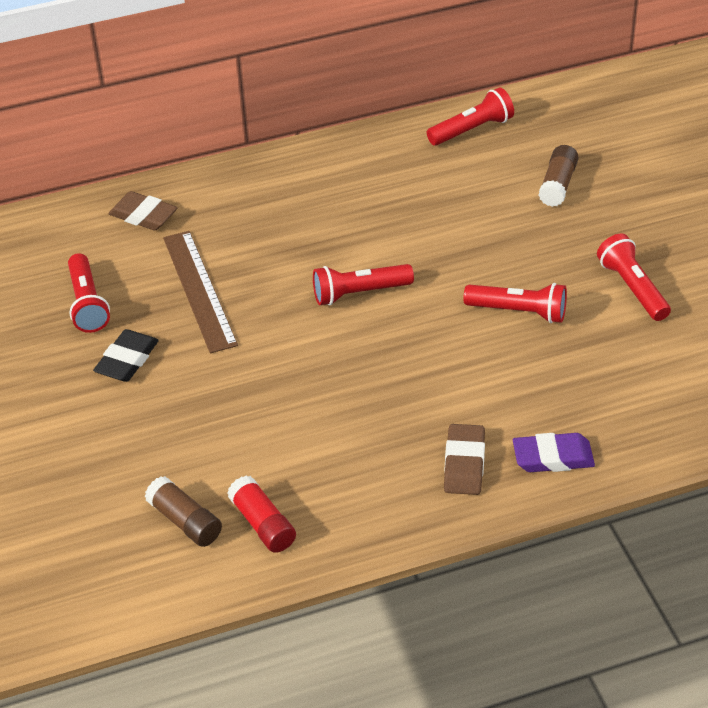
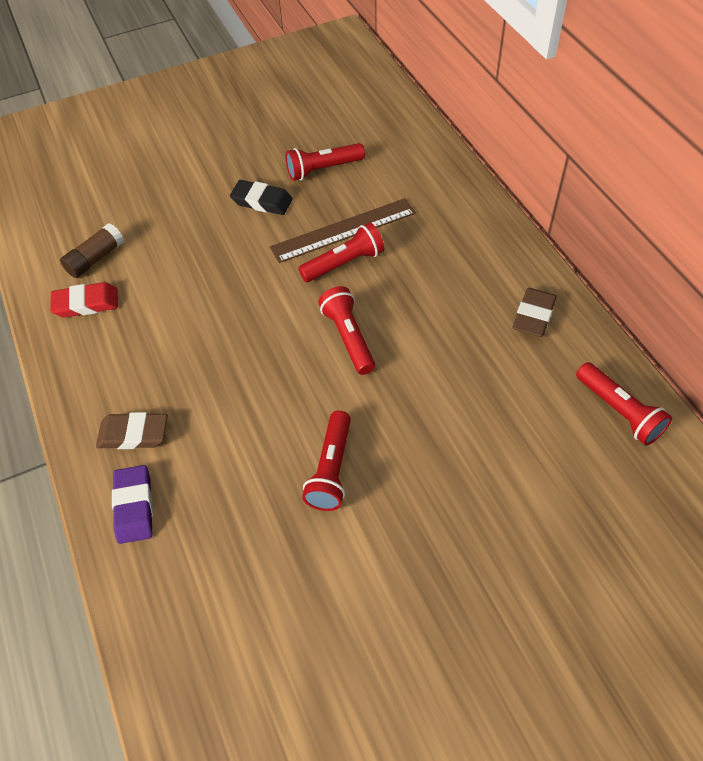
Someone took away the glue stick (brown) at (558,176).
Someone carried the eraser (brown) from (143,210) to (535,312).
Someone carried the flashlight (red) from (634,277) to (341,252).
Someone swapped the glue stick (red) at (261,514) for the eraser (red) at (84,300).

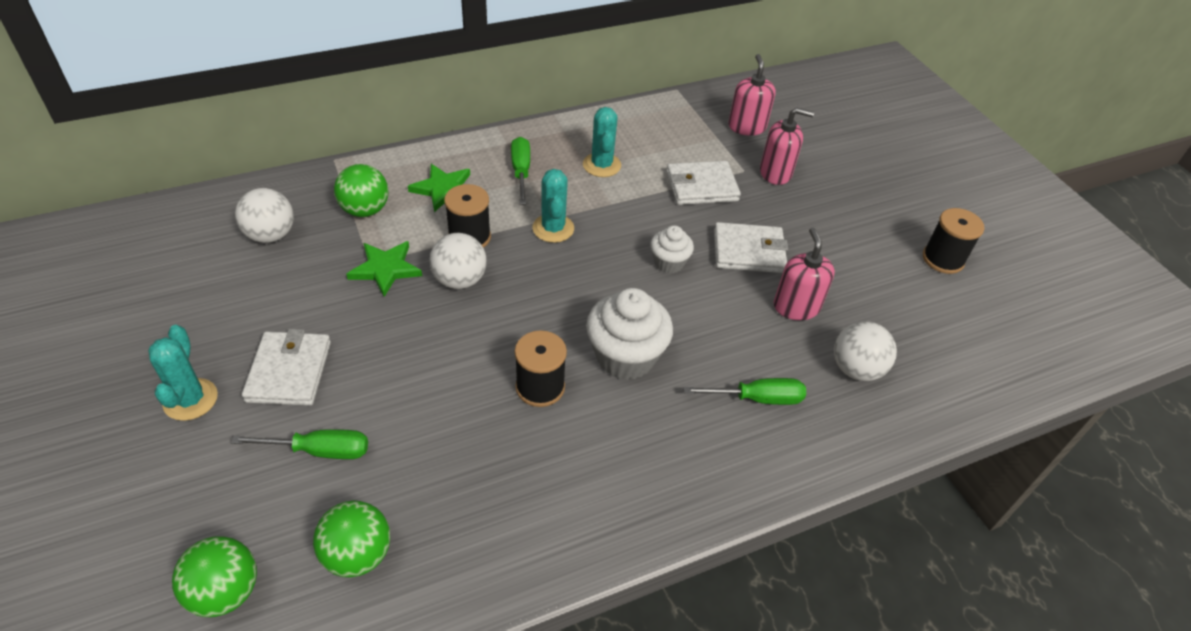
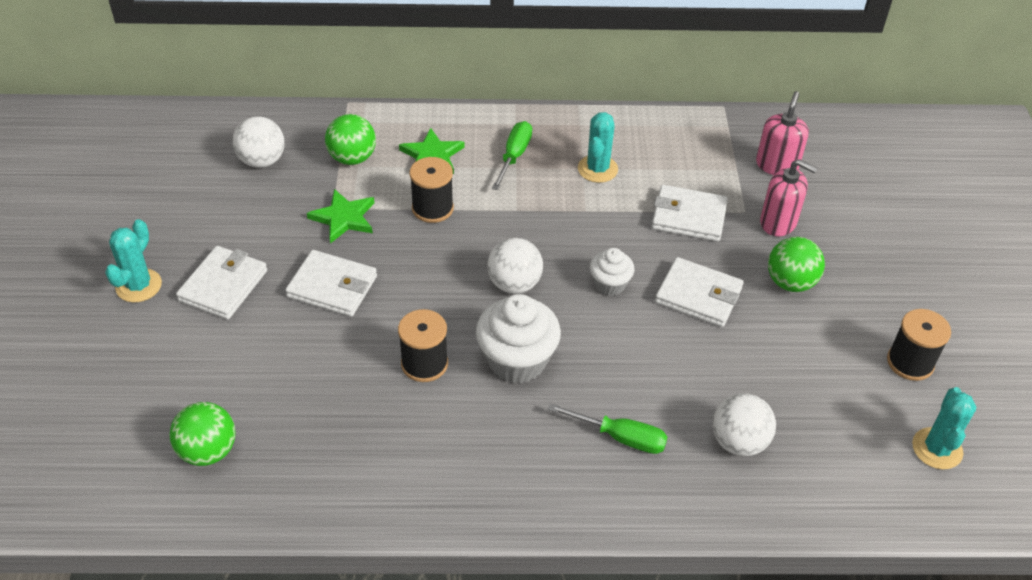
Someone took away the screwdriver (green) at (299,444).
Someone took away the soap dispenser (pink) at (804,274).
Someone put down the wallet (white) at (331,283).
Someone carried the ball (green) from (214,576) to (796,264).
Someone carried the ball (white) from (458,261) to (515,266).
Someone carried the cactus (turquoise) from (553,206) to (944,428).

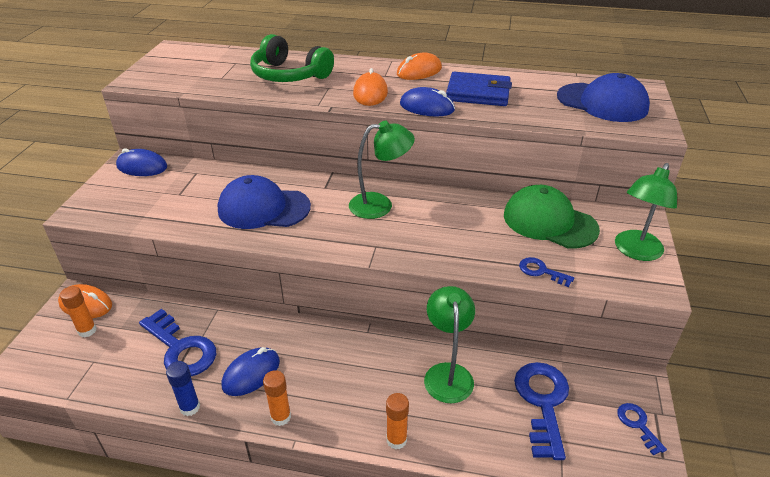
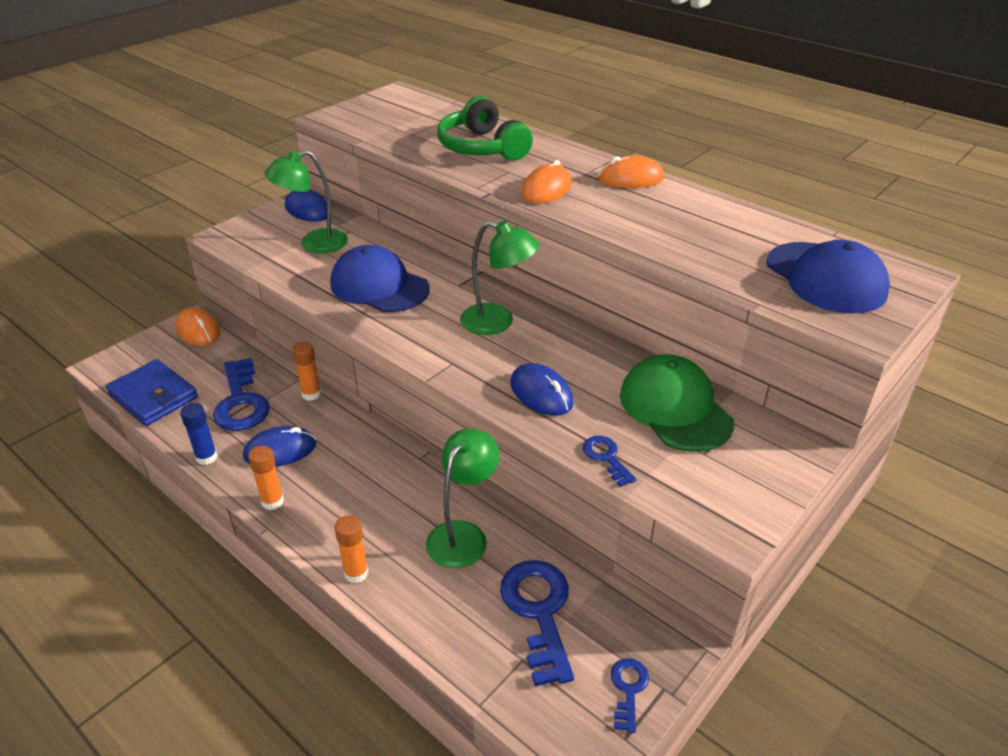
Someone carried the glue stick (orange) from (78,311) to (306,371).
Someone carried the mouse (blue) from (427,102) to (541,389).
Someone carried the wallet (blue) from (479,89) to (152,392).
Someone carried the lamp (green) from (646,212) to (306,201).
Someone rotated the key (blue) at (541,411) by 45 degrees counterclockwise.

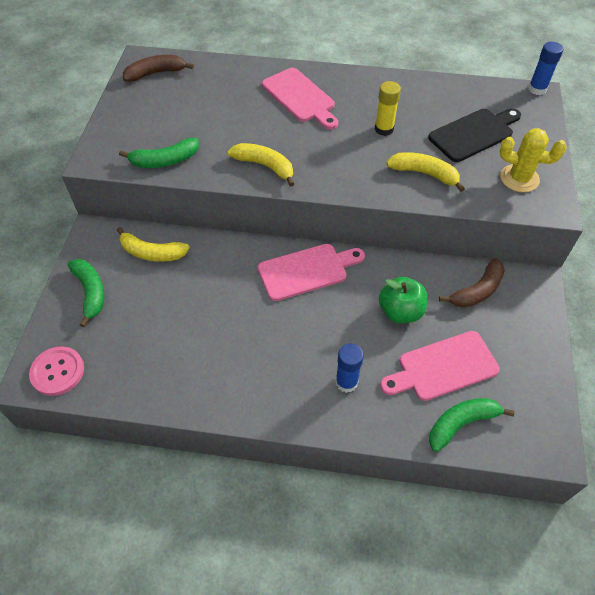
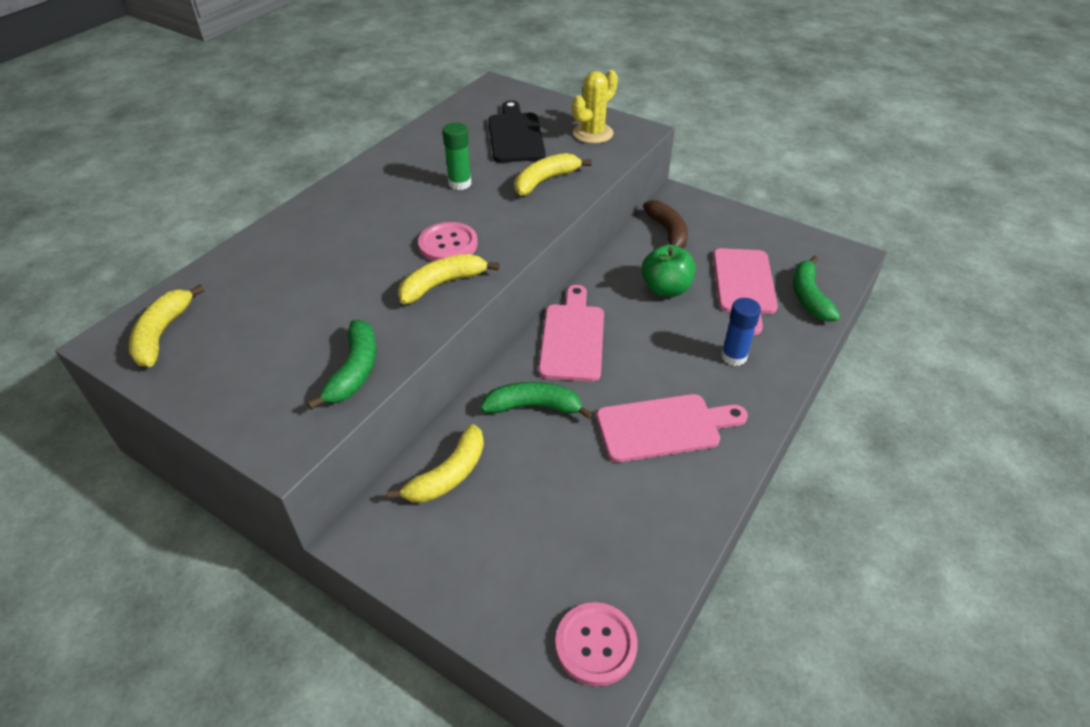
Someone took away the glue stick (blue) at (545,68).
Someone put down the button (pink) at (448,241).
Someone carried the banana (green) from (86,293) to (536,400).
Someone carried the cutting board (pink) from (300,99) to (672,428).
Someone repainted the banana (brown) at (158,68), which became the banana (yellow) at (166,326).
Someone repainted the glue stick (yellow) at (388,108), which became the glue stick (green) at (456,156).

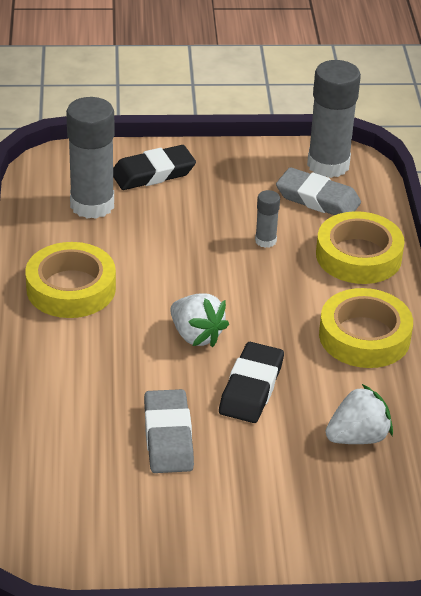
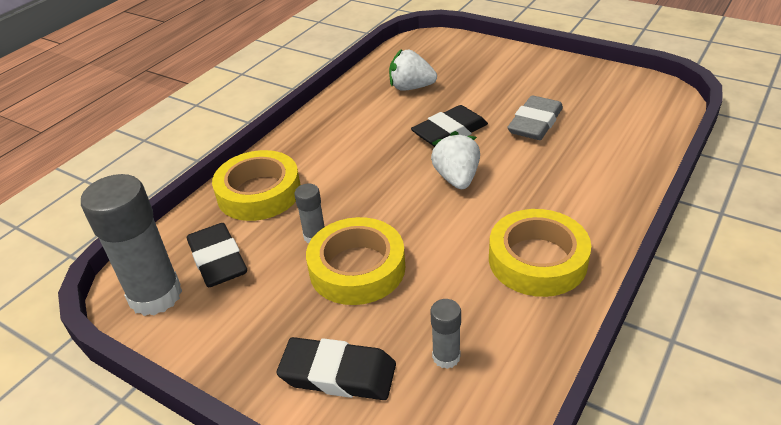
Someone carried the tape (yellow) from (366,328) to (355,261).
Someone repainted the eraser (grey) at (318,191), which became the eraser (black) at (217,255).
Someone scaled the glue stick (grey) at (90,158) by 0.47.

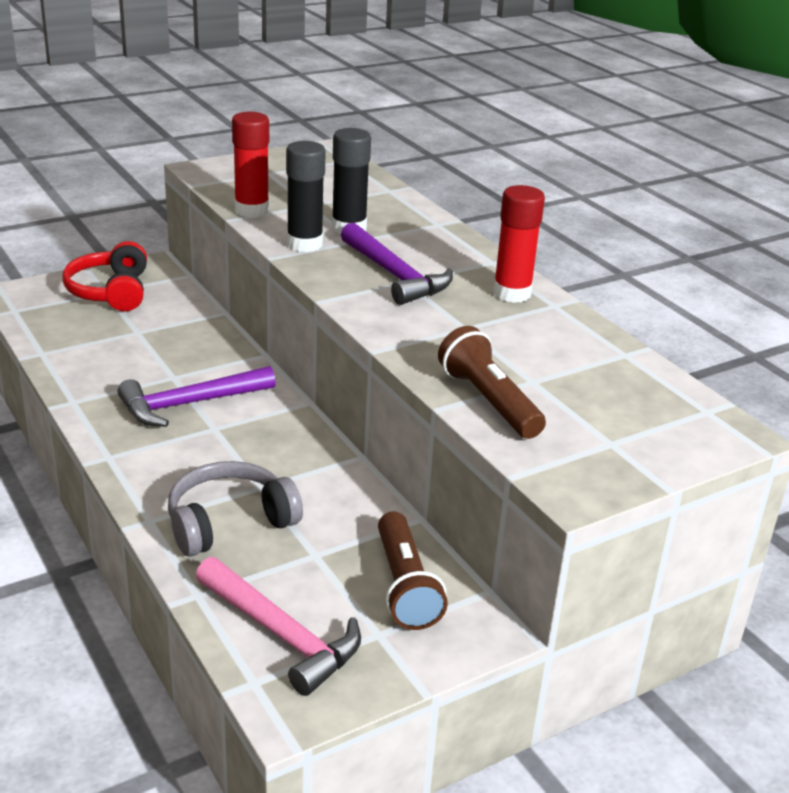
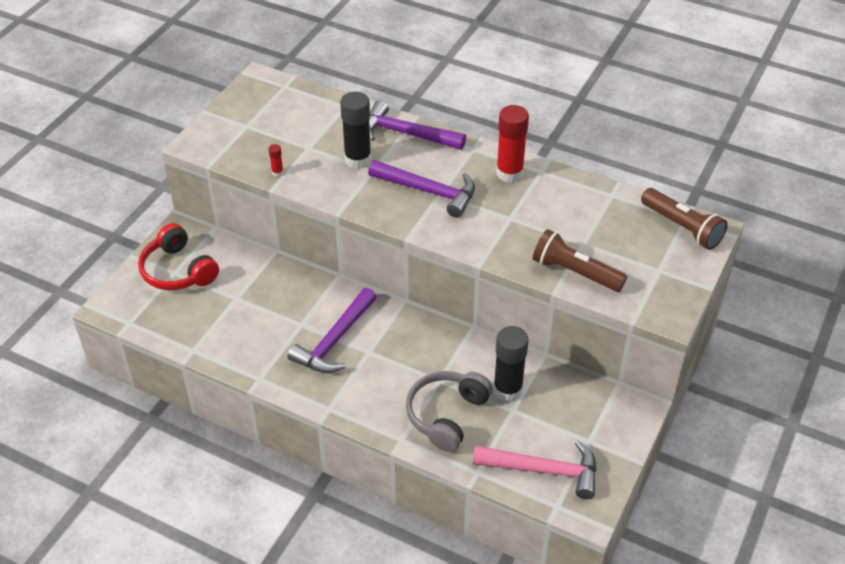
Someone put down the hammer (purple) at (417,125).
Someone carried the glue stick (black) from (306,196) to (511,364).
Someone carried the flashlight (brown) from (413,570) to (684,219).
Someone scaled the glue stick (red) at (250,165) by 0.43.

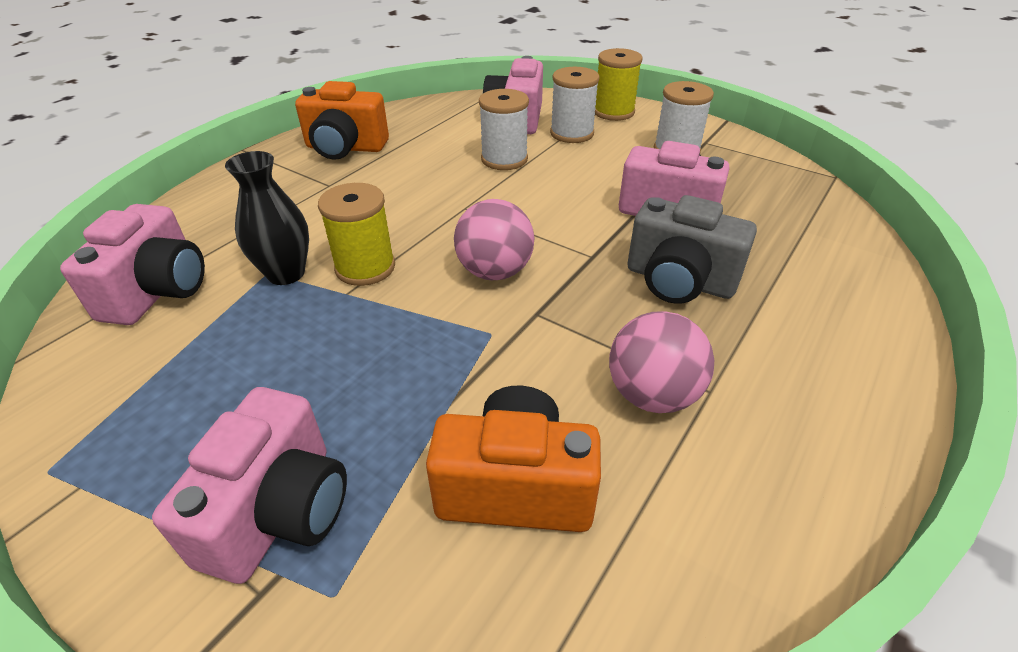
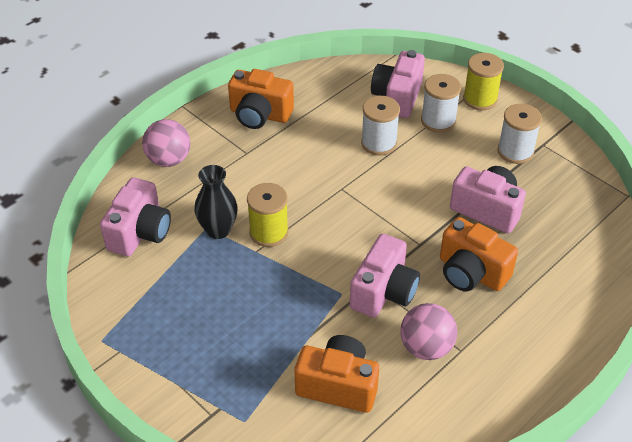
Someone carried the camera (pink) from (249,485) to (385,275).
Someone carried the ball (pink) from (494,239) to (166,143).
Someone repainted the camera (grey) at (692,249), which became the camera (orange) at (479,254).

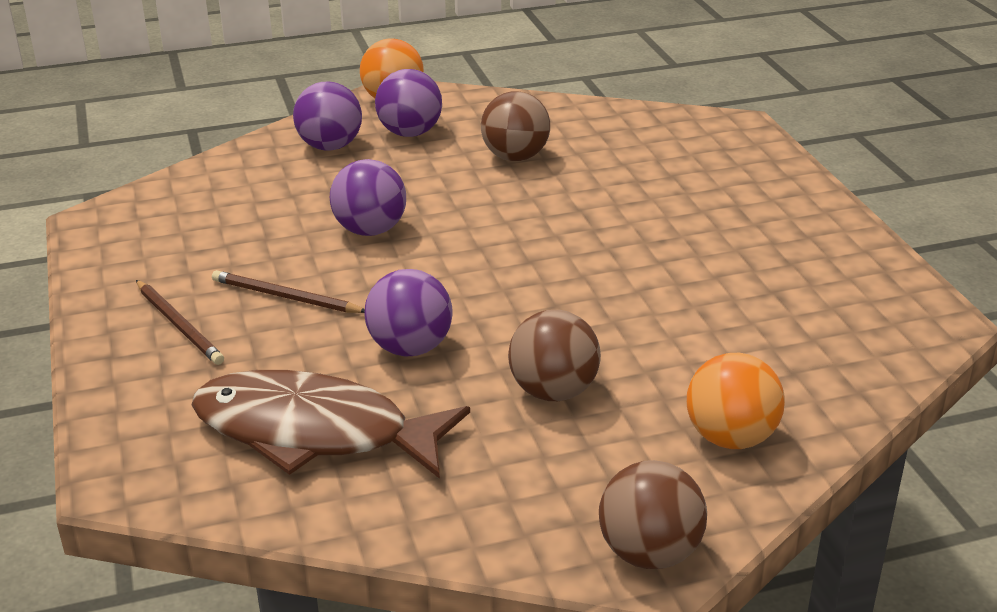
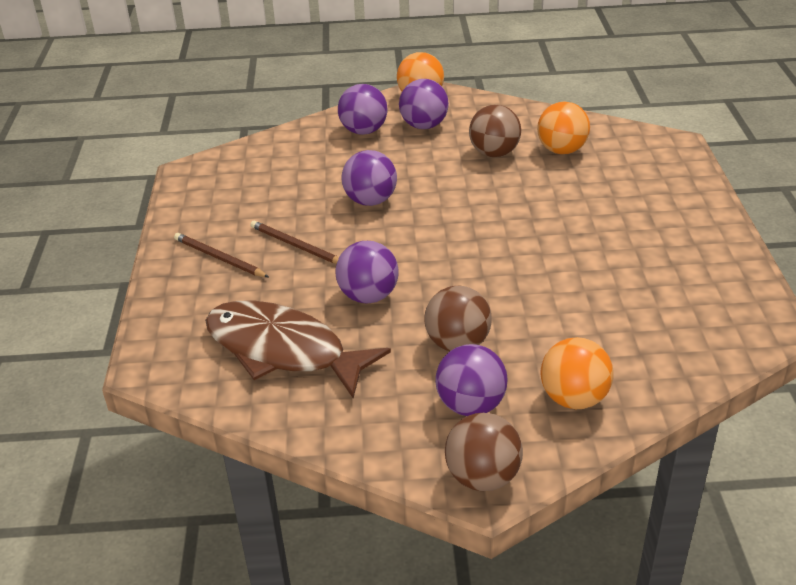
Someone put down the ball (purple) at (471,380).
Someone put down the ball (orange) at (563,128).
Someone rotated the pencil (brown) at (180,322) by 150 degrees clockwise.

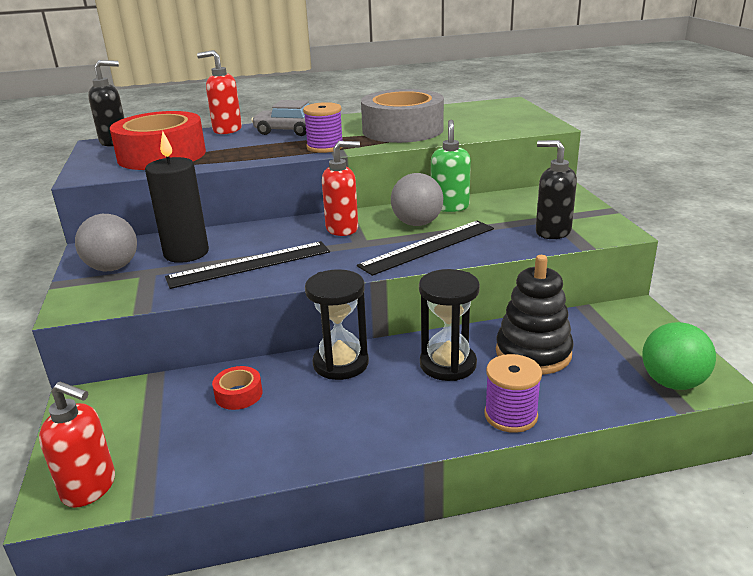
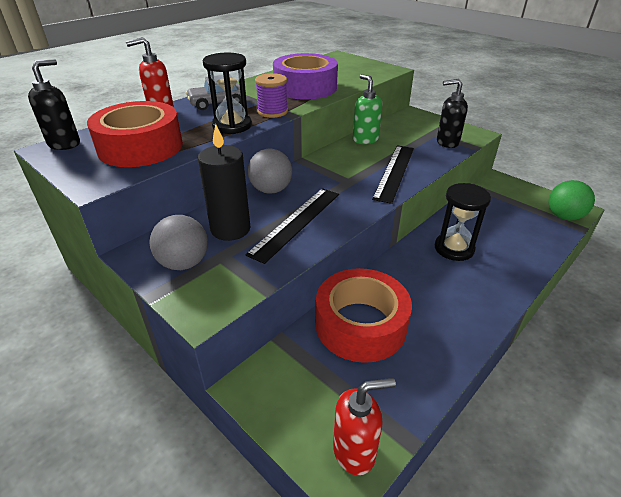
Someone took away the soap dispenser (red) at (341,188).
Someone took away the spool (purple) at (513,393).
Someone took away the stacking toy (black) at (535,315).
Someone carried the hourglass (black) from (337,324) to (227,93).
Someone carried the ball (grey) from (417,199) to (270,171).
Someone repainted the tape (grey) at (402,116), which became the tape (purple) at (305,76).
Someone scaled the tape (red) at (237,388) by 2.42.

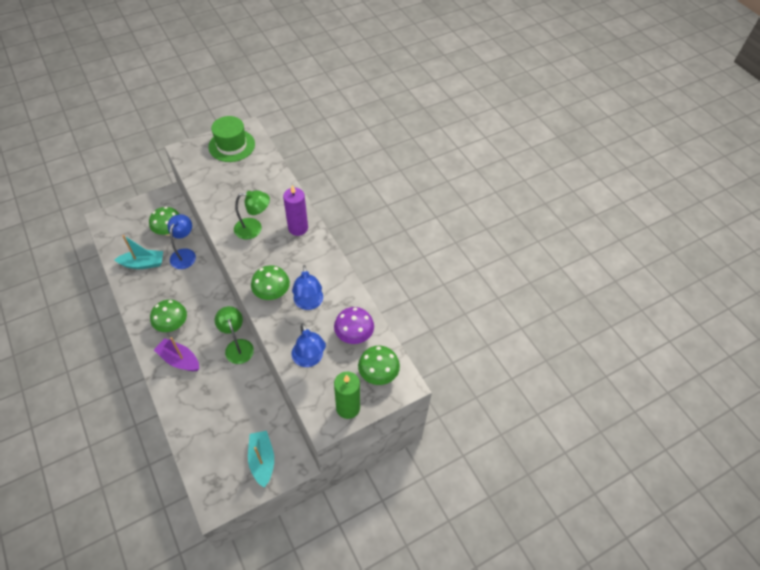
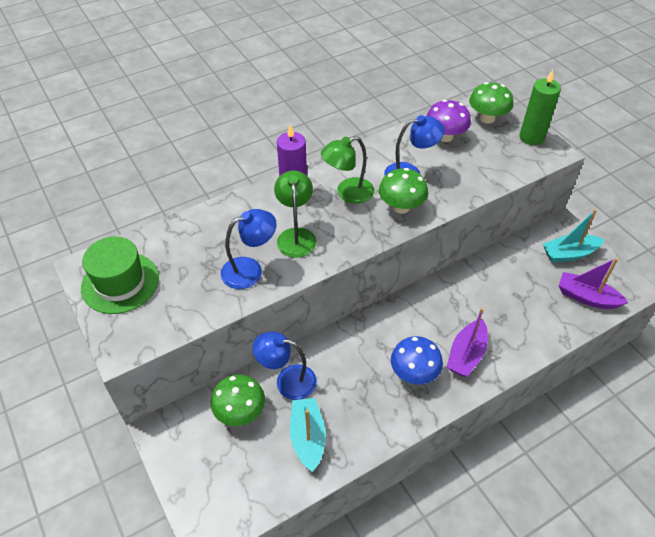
Someone put down the boat (purple) at (594,283).
Someone carried the lamp (green) from (234,335) to (347,170).
Someone carried the lamp (blue) from (308,345) to (249,249).
Someone repainted the mushroom (green) at (168,315), which became the mushroom (blue) at (417,360).

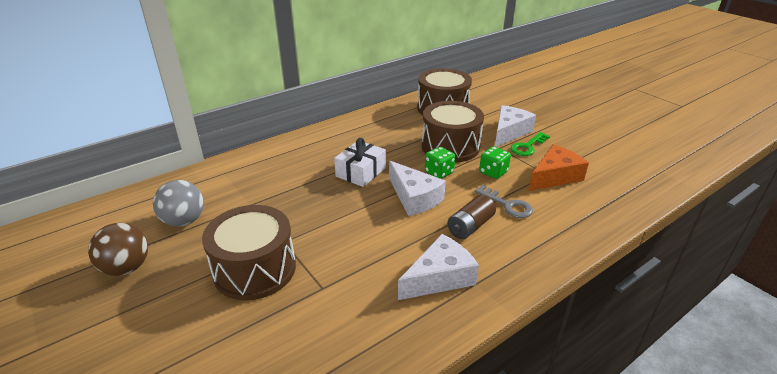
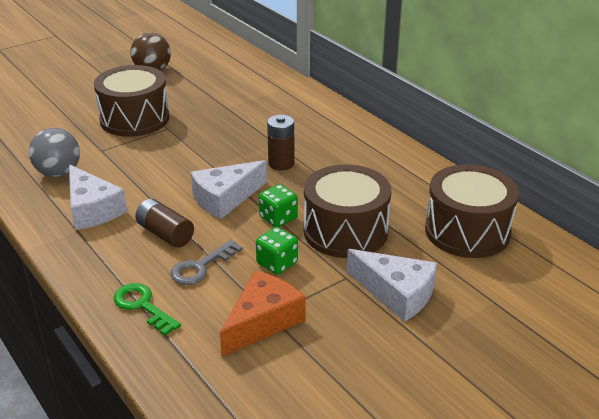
Someone carried the ball (grey) from (178,203) to (54,152).
Someone carried the key (green) from (530,144) to (147,309).
Someone swapped the gift (white) at (360,162) for the battery (brown) at (280,142).
Someone rotated the cheese (orange) at (558,167) by 105 degrees counterclockwise.

